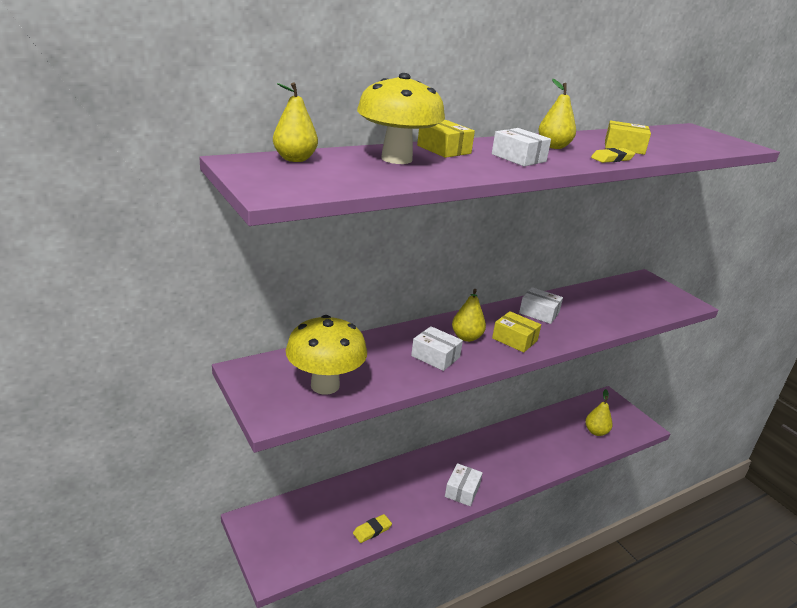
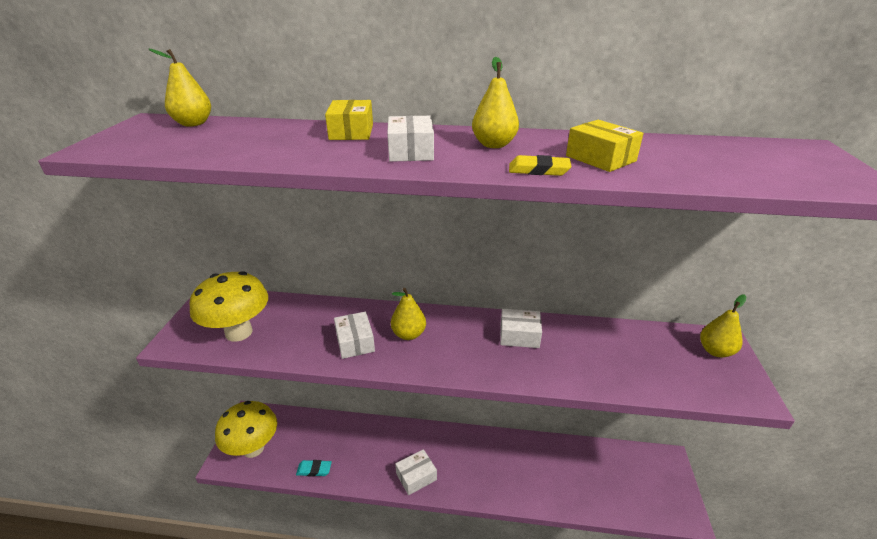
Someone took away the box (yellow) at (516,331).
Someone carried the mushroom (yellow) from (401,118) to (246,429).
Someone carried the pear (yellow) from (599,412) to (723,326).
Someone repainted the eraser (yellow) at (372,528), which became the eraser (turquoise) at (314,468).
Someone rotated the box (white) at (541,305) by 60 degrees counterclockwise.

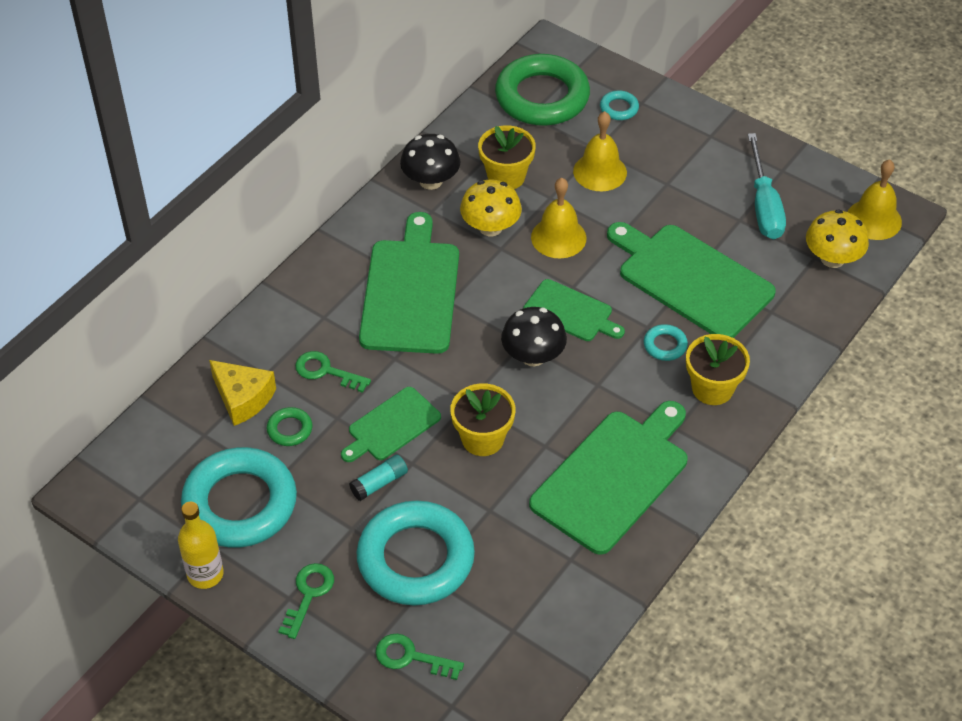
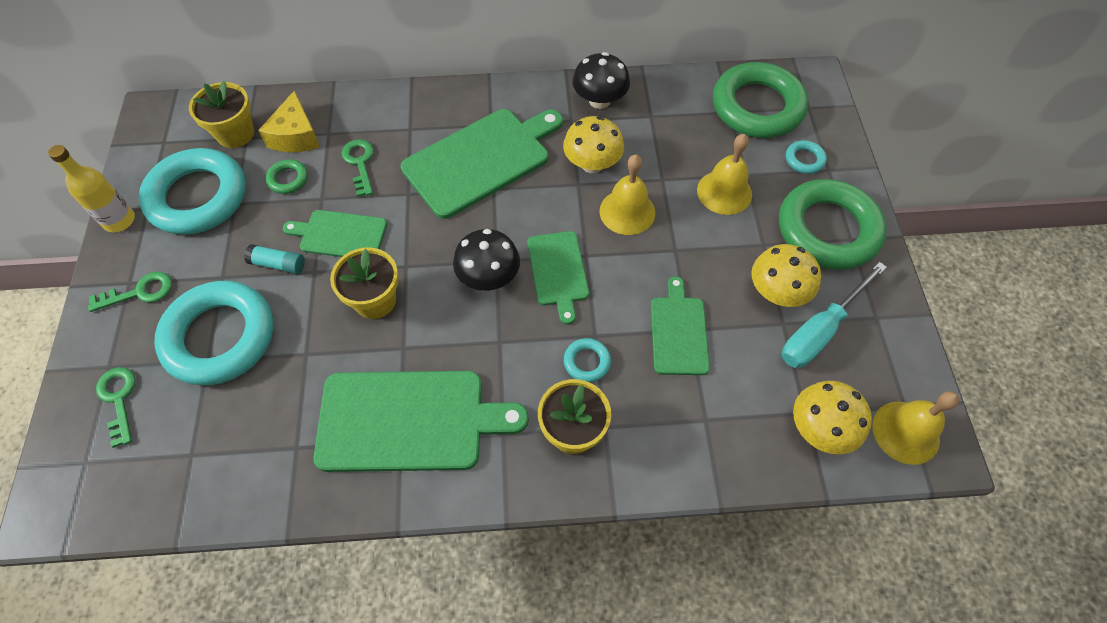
Someone put down the mushroom (yellow) at (786,275).
Someone put down the ring (green) at (833,224).
Someone carried the flower pot (yellow) from (507,157) to (221,114).
Someone scaled the cutting board (green) at (691,280) by 0.56.

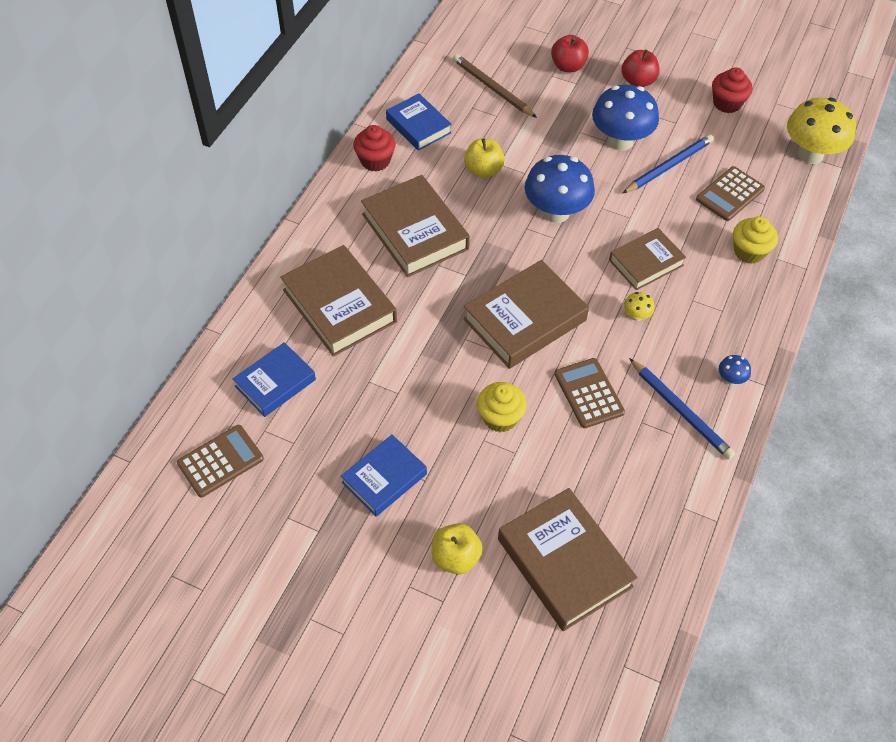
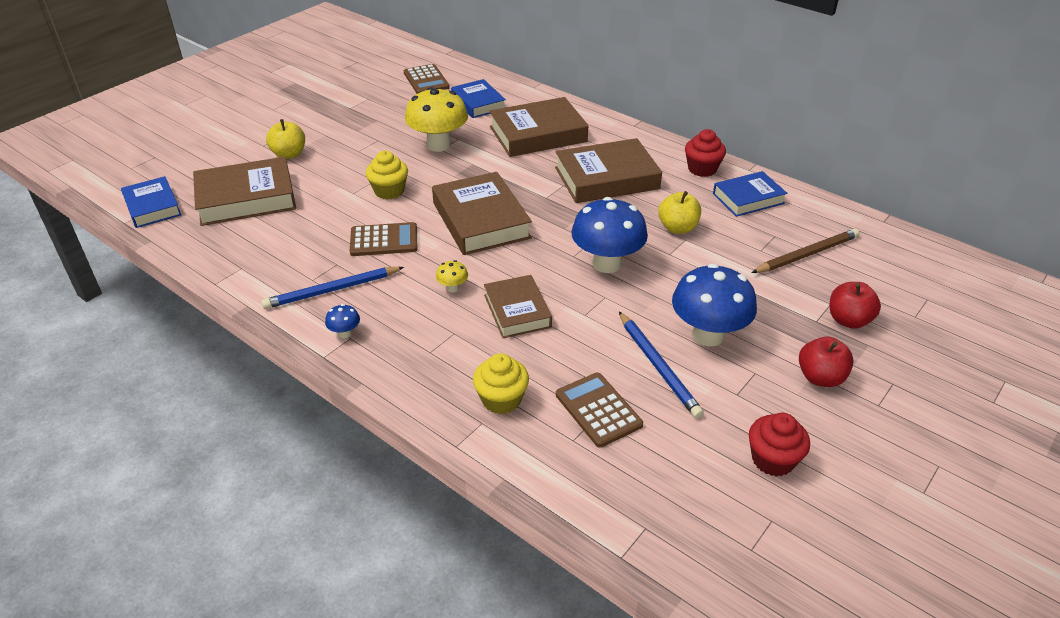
Someone carried the book (blue) from (384,475) to (151,202).
Someone carried the mushroom (yellow) from (821,131) to (436,119).

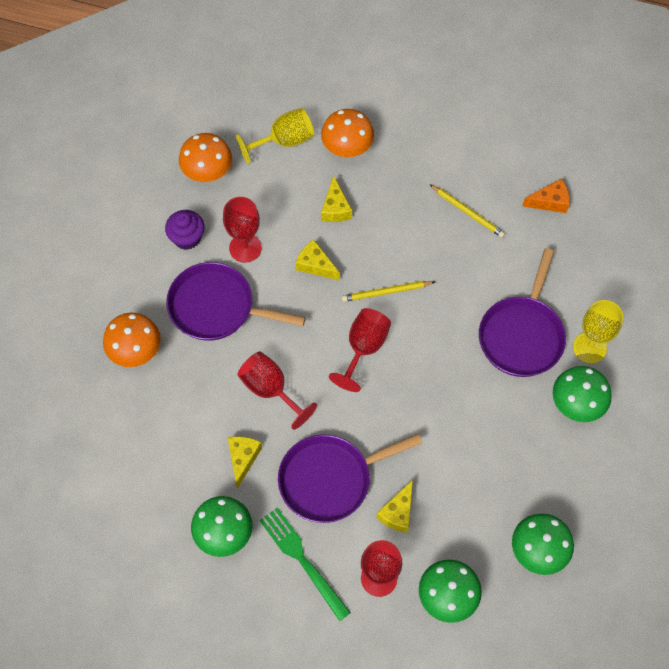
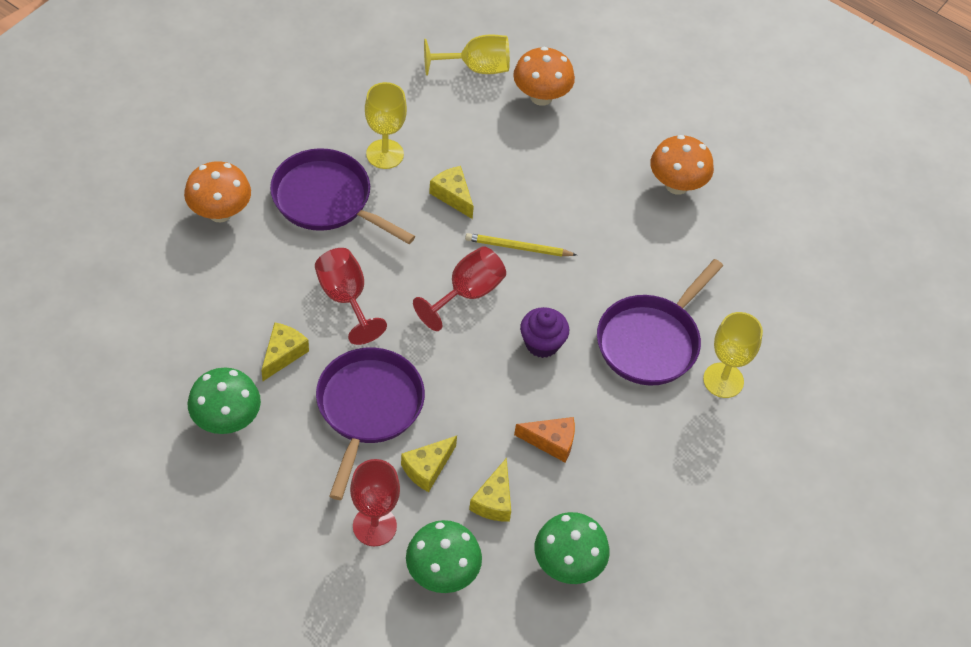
Someone took away the fork (green) at (305,564).
Someone took away the pencil (yellow) at (467,211).
Someone took away the mushroom (green) at (582,394).
Someone carried the cupcake (purple) from (184,230) to (544,332).
Someone carried the mushroom (orange) from (205,157) to (682,165).
Someone carried the cheese (yellow) from (336,199) to (490,490).
Someone carried the cheese (orange) from (546,195) to (544,439).
Someone repainted the goblet (red) at (242,230), which became the goblet (yellow) at (386,125).
Someone rotated the pan (purple) at (350,478) by 105 degrees clockwise.

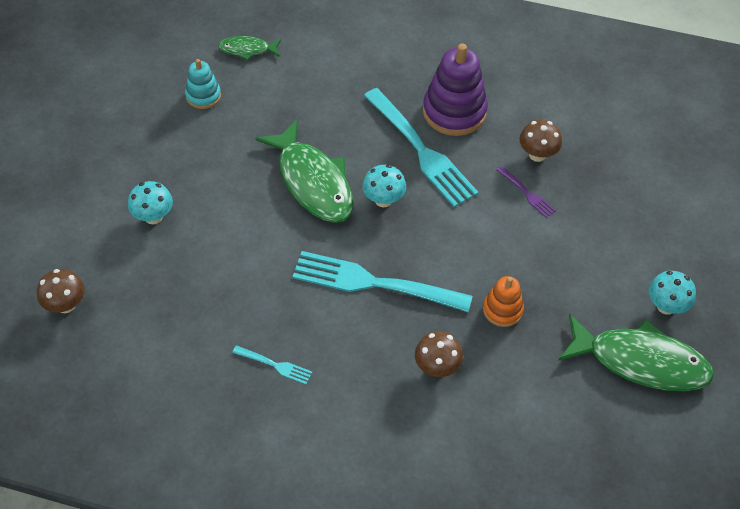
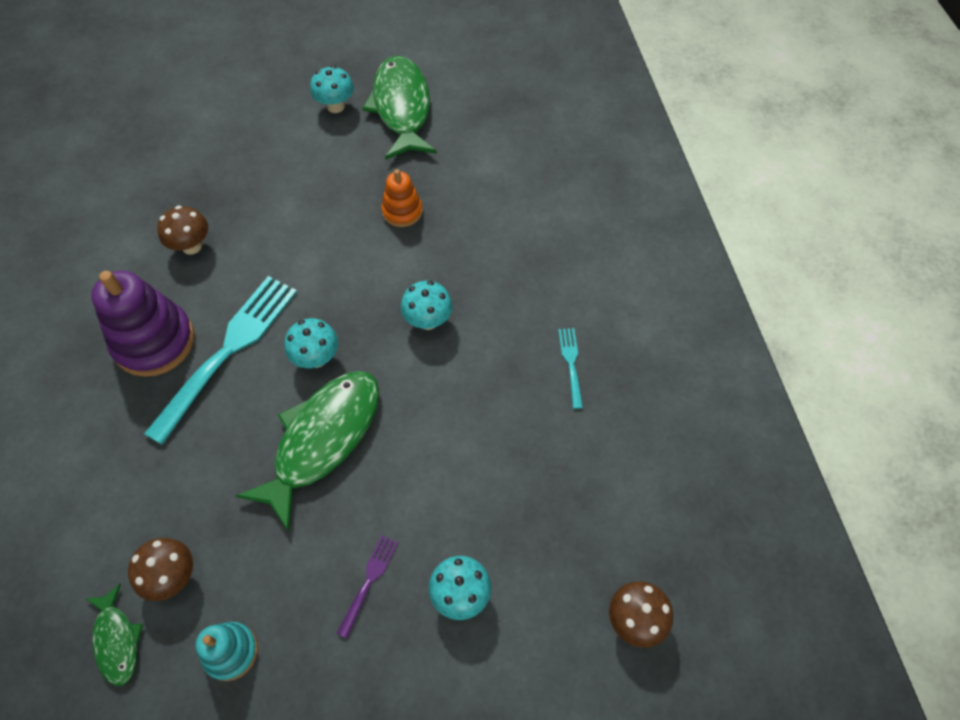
Someone carried the mushroom (brown) from (439,354) to (160,569).
Someone carried the fork (purple) from (526,192) to (367,586).
Someone swapped the fork (turquoise) at (382,281) for the mushroom (turquoise) at (427,305).

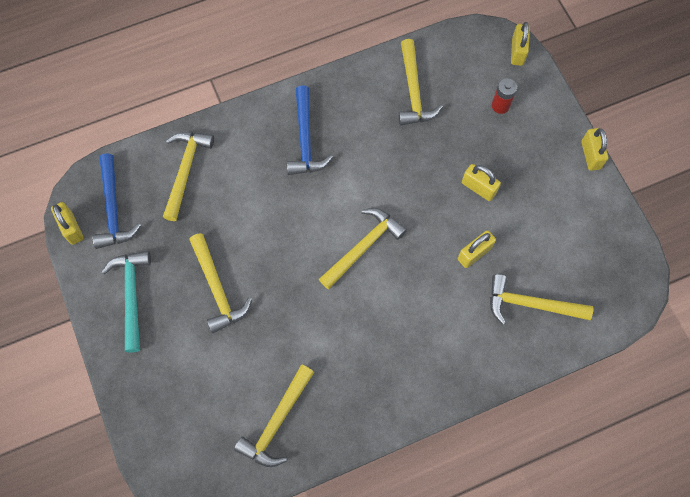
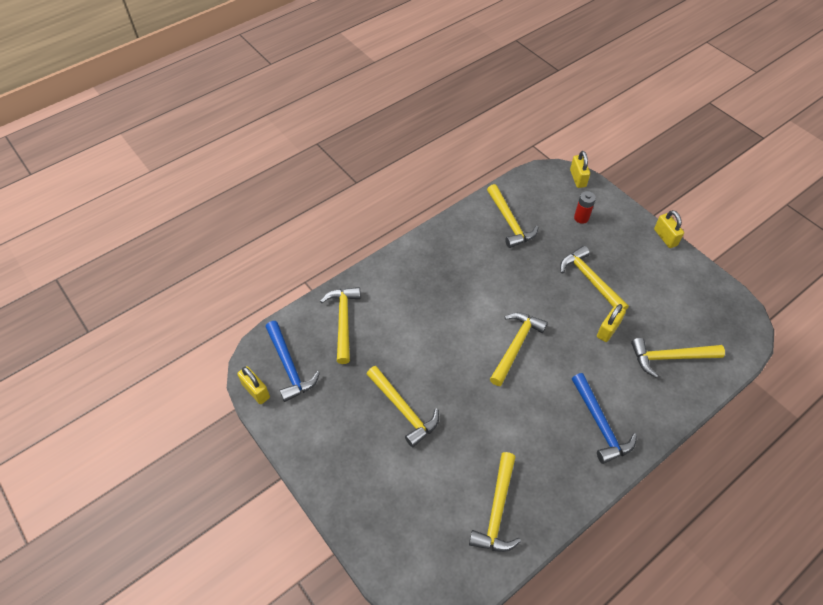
Someone took away the hammer (turquoise) at (126,301).
Someone carried the hammer (blue) from (310,130) to (604,418).
Someone swapped the padlock (yellow) at (481,182) for the hammer (yellow) at (594,278).

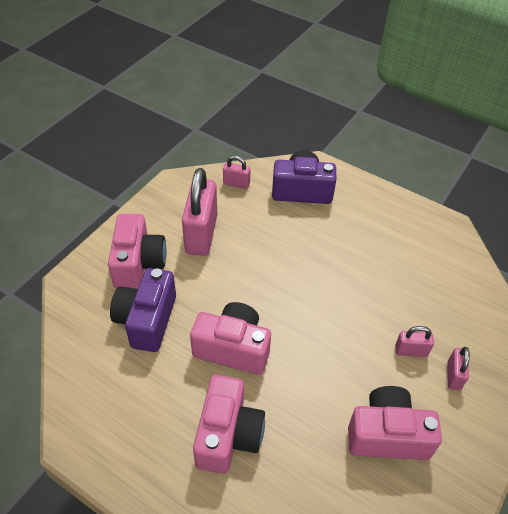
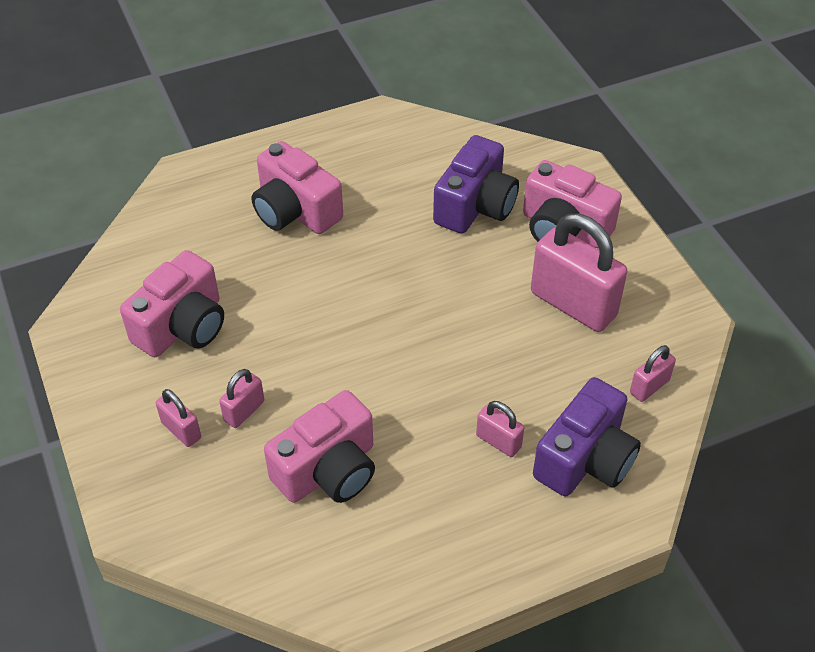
Someone put down the padlock (pink) at (500,429).
Someone carried the camera (pink) from (230,338) to (319,446).
Someone rotated the camera (purple) at (143,310) by 75 degrees clockwise.

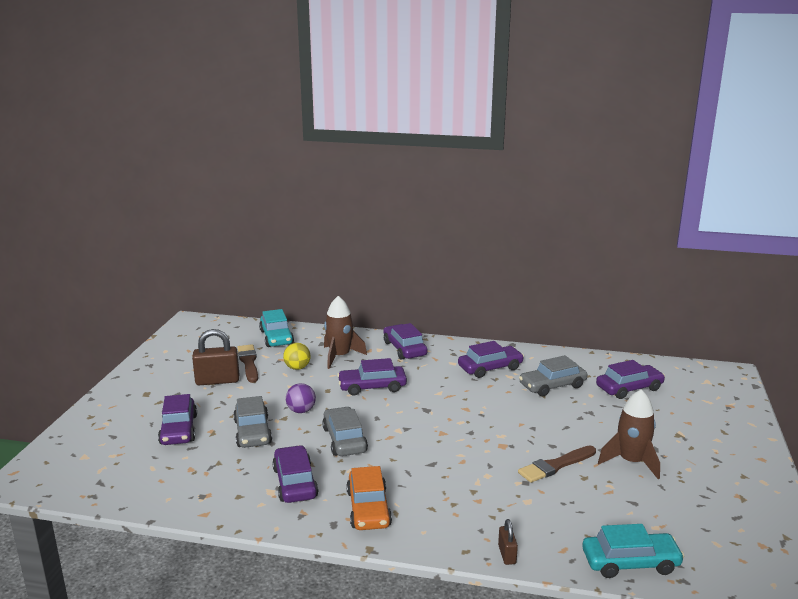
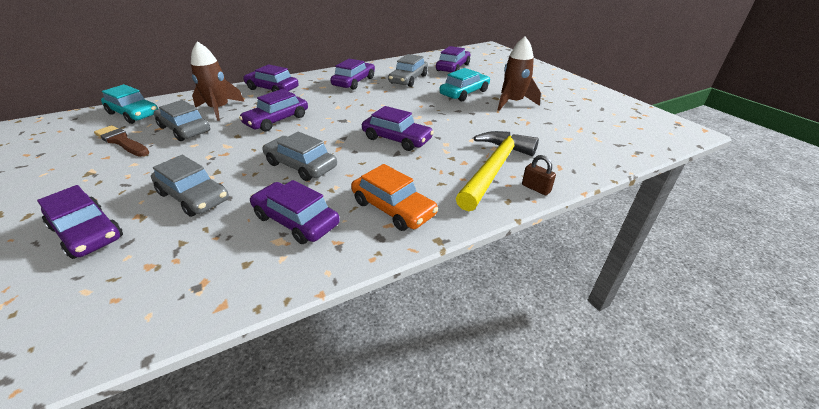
Someone took away the padlock (brown) at (215,357).
Someone took away the ball (purple) at (301,398).
Someone took away the brush (brown) at (557,464).
Someone put down the car (purple) at (398,128).
Someone put down the hammer (yellow) at (497,171).
Someone carried the car (turquoise) from (633,551) to (464,84).
Someone swapped the ball (yellow) at (297,356) for the car (grey) at (182,120).

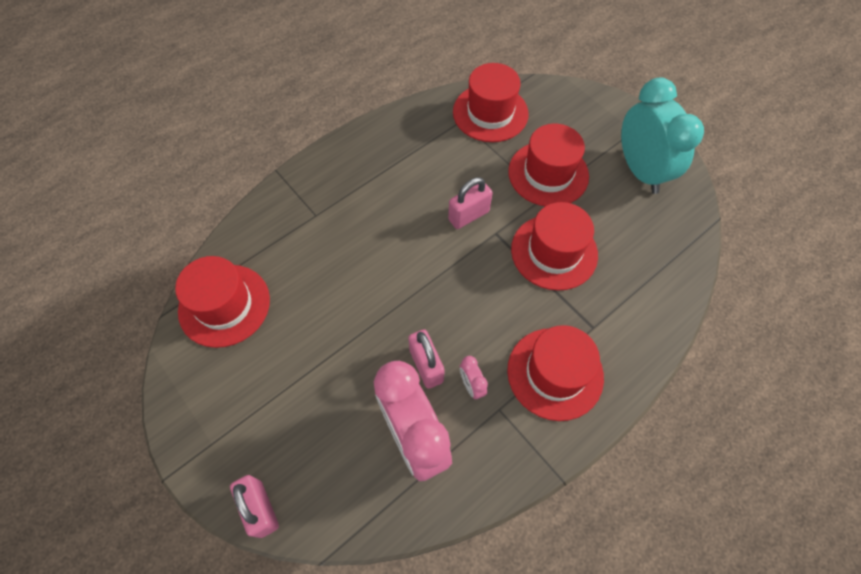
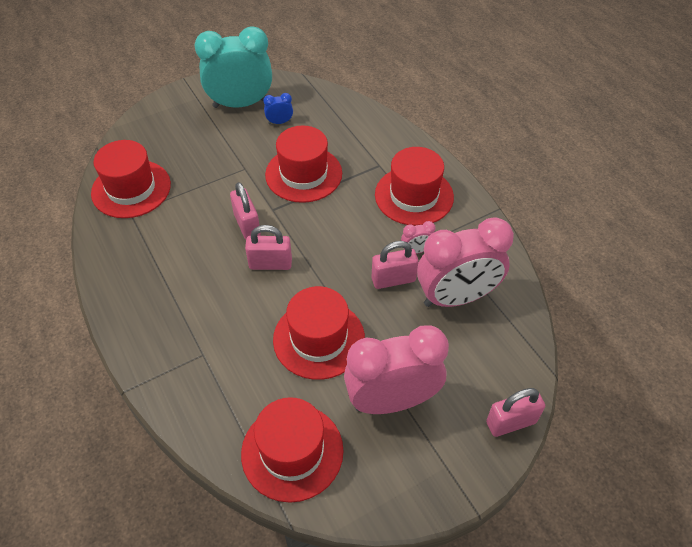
Someone put down the padlock (pink) at (268,247).
Someone put down the clock (blue) at (278,108).
Someone put down the clock (pink) at (396,369).
Someone carried the hat (red) from (548,165) to (319,333).

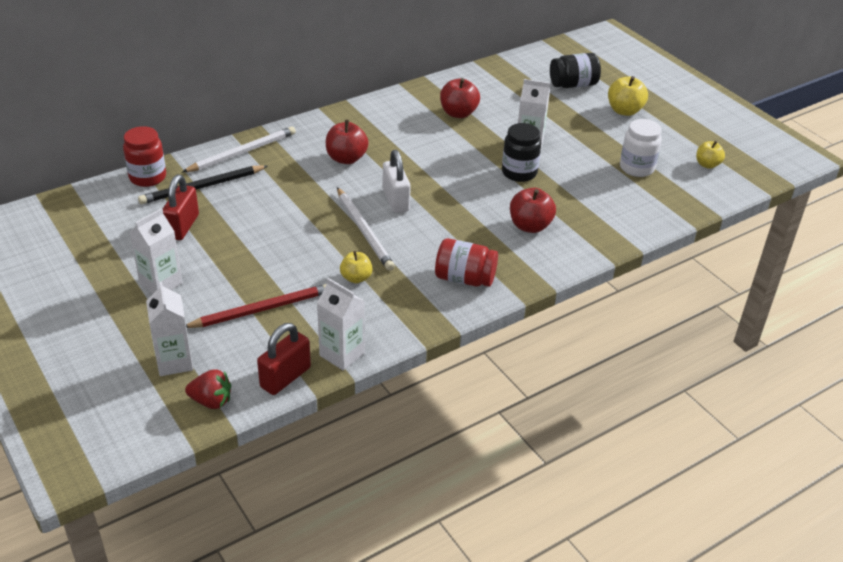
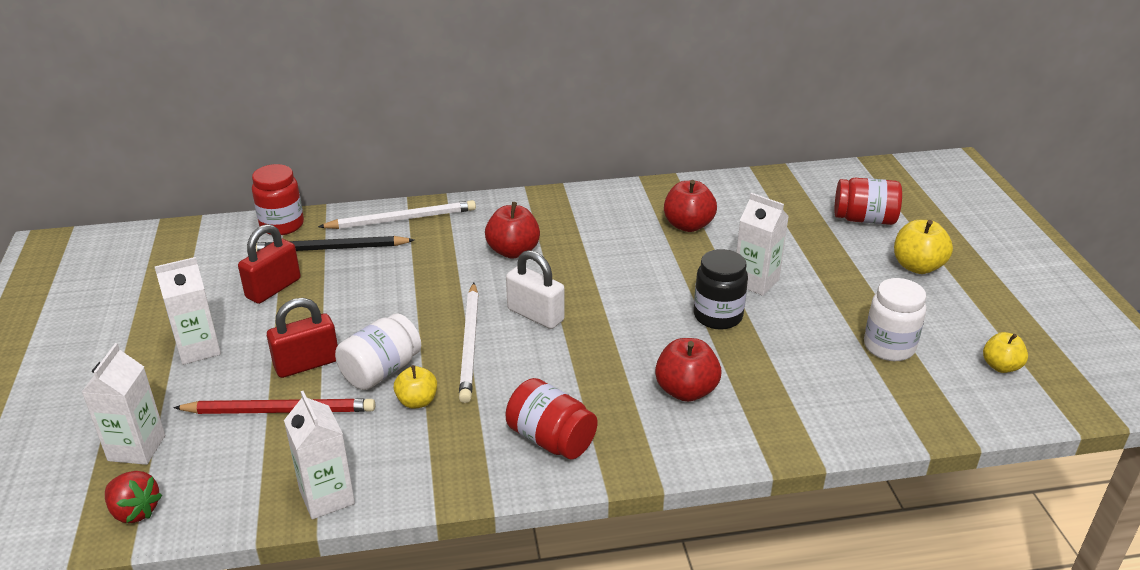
Someone put down the jar (white) at (378,352).
Someone carried the padlock (red) from (284,359) to (302,338).
Someone repainted the jar (black) at (575,70), which became the jar (red) at (868,201).
Someone rotated the padlock (white) at (397,181) by 60 degrees counterclockwise.

